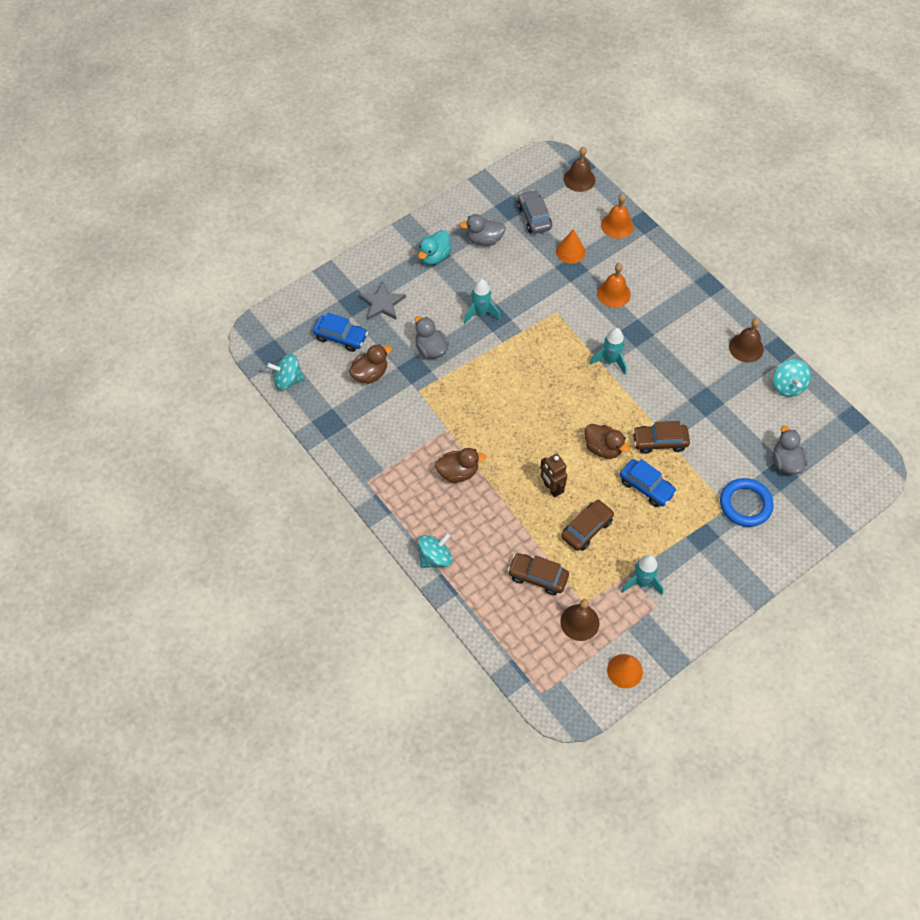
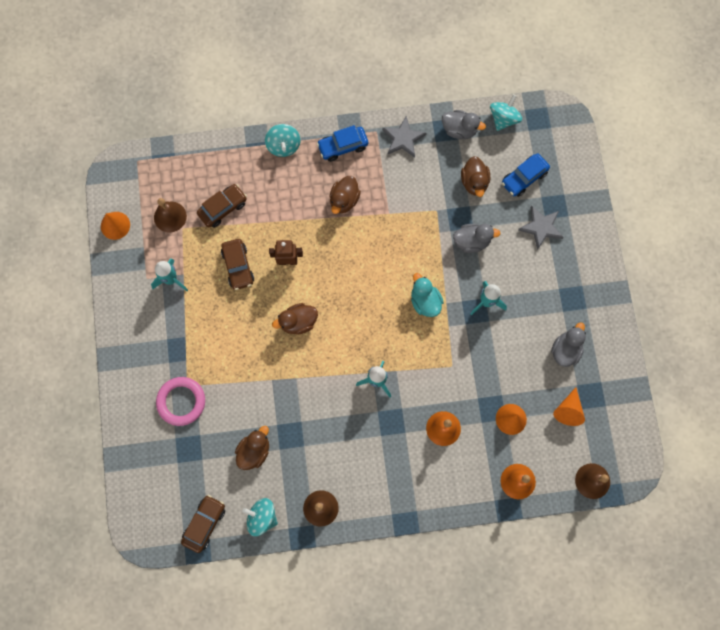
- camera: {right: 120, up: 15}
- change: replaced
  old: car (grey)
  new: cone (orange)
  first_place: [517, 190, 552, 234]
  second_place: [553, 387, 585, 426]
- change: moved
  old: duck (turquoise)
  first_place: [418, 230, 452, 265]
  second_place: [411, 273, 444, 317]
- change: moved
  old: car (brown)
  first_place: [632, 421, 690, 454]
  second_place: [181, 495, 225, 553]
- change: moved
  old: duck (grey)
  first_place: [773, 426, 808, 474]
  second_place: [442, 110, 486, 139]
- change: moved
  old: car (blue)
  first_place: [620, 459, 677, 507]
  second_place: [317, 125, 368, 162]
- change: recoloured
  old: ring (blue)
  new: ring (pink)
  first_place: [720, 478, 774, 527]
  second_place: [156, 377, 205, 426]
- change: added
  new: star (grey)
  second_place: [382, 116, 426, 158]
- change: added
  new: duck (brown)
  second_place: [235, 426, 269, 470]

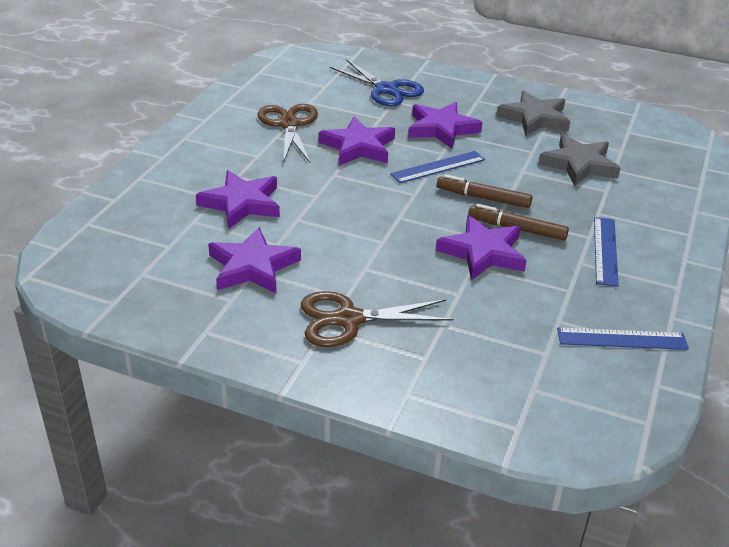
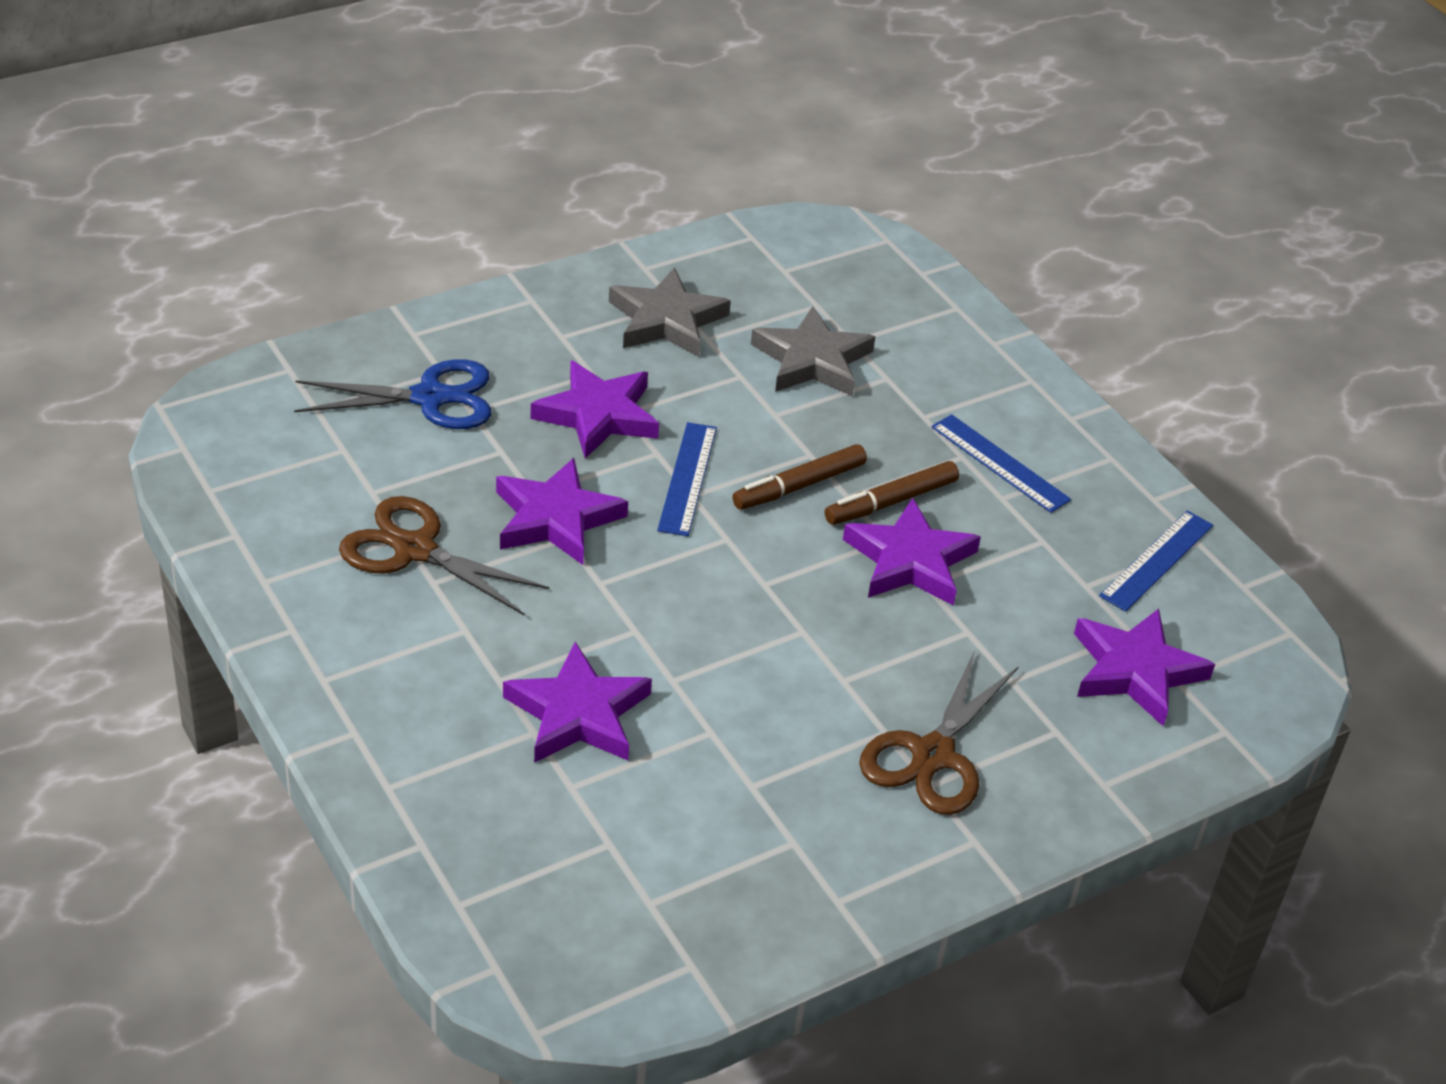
- camera: {right: -55, up: 5}
- change: moved
  old: star (purple)
  first_place: [208, 227, 301, 294]
  second_place: [1074, 609, 1215, 726]

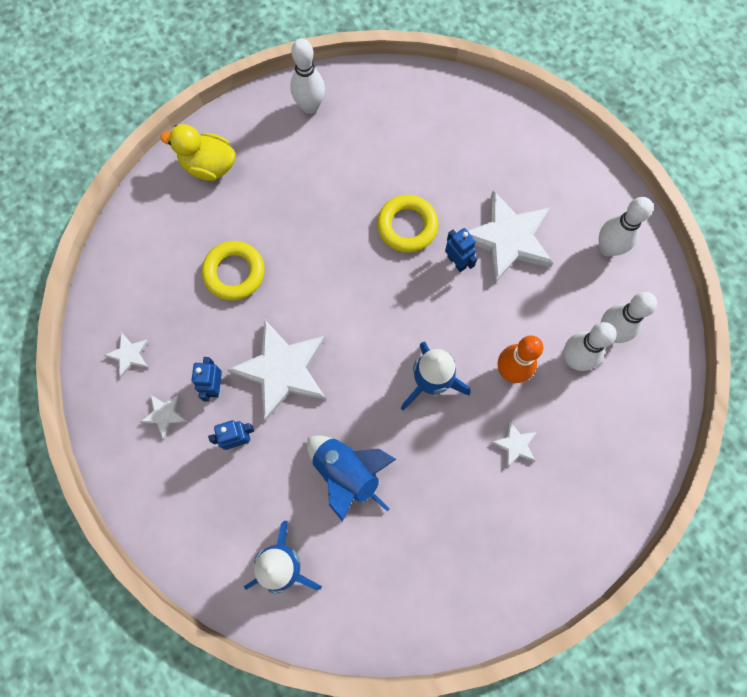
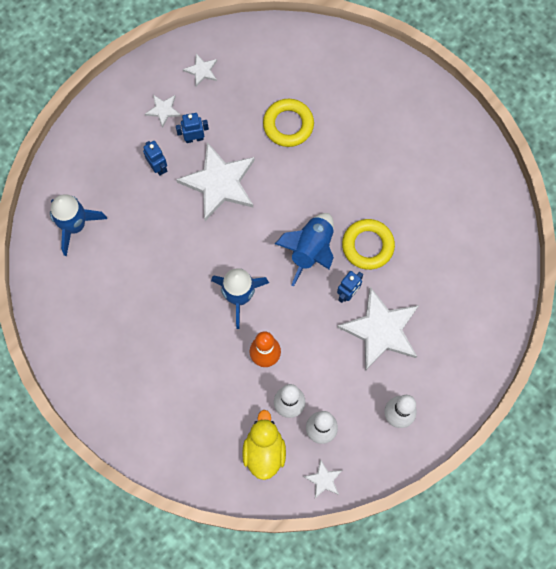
- camera: {right: 75, up: 0}
- change: removed
  old: bowling pin (white)
  first_place: [290, 38, 325, 114]
- change: moved
  old: duck (yellow)
  first_place: [160, 124, 235, 181]
  second_place: [242, 410, 286, 480]
- change: moved
  old: star (white)
  first_place: [490, 420, 537, 468]
  second_place: [303, 459, 342, 498]
- change: moved
  old: rocket (blue)
  first_place: [307, 435, 396, 522]
  second_place: [275, 213, 334, 286]

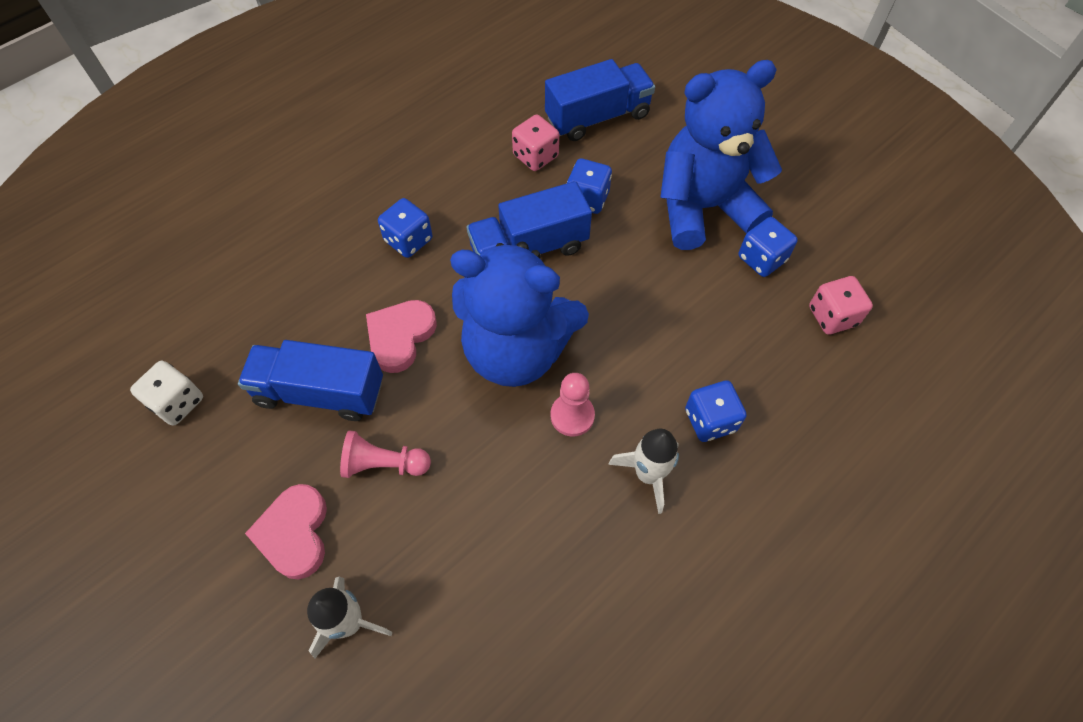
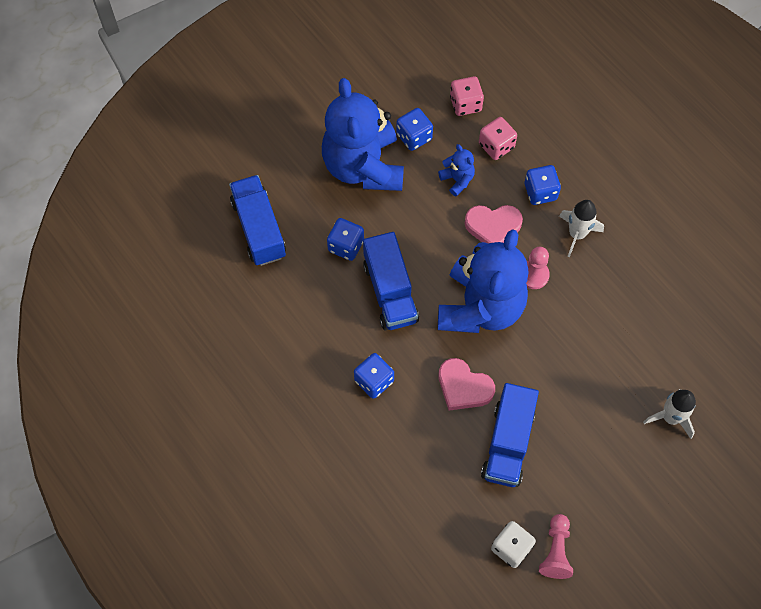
- camera: {right: -85, up: 5}
- change: moved
  old: dice (pink)
  first_place: [512, 115, 559, 171]
  second_place: [479, 117, 517, 160]
- change: moved
  old: pawn (pink)
  first_place: [340, 430, 431, 478]
  second_place: [539, 514, 573, 579]
- change: moved
  old: heart (pink)
  first_place: [245, 484, 327, 580]
  second_place: [465, 205, 523, 244]
- change: added
  new: teddy bear (blue)
  second_place: [438, 144, 475, 196]

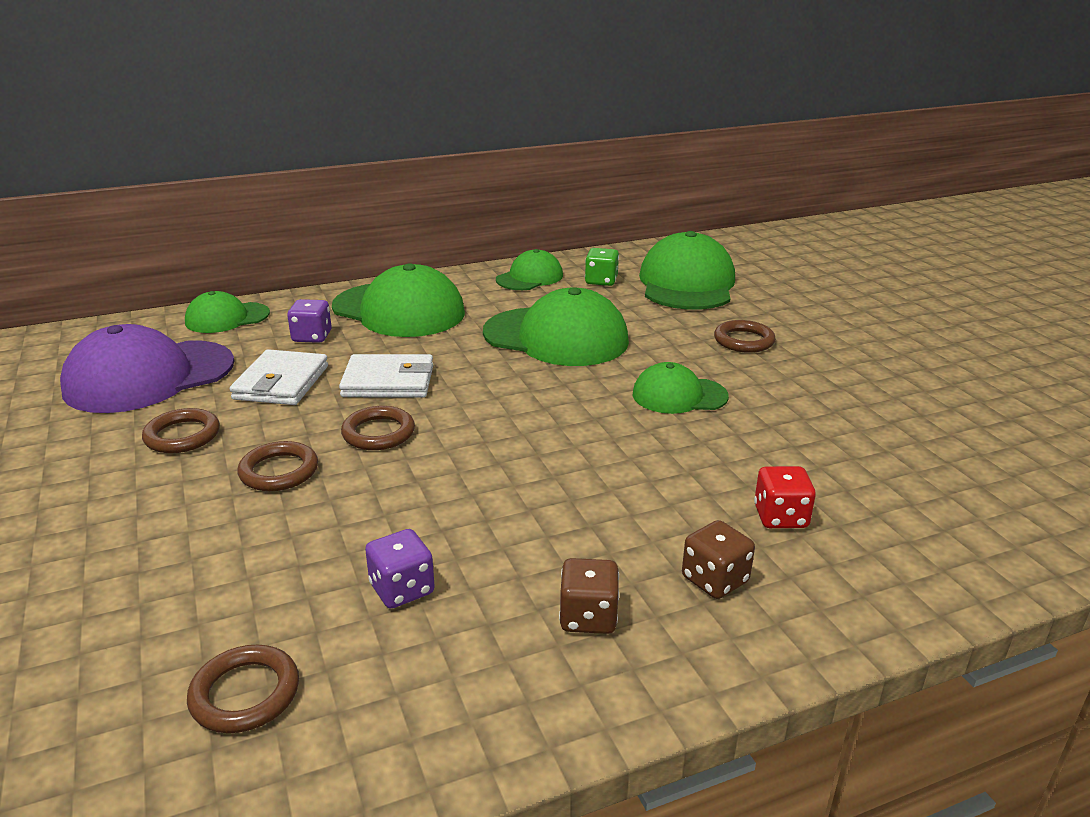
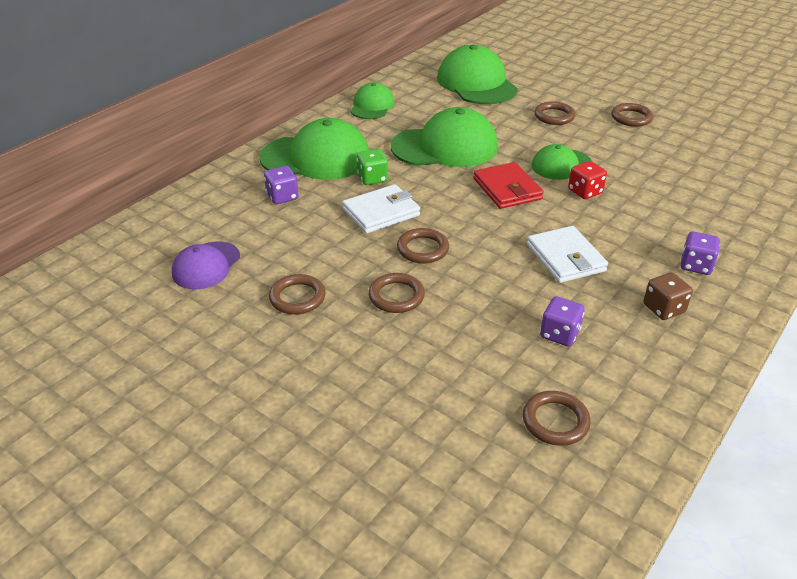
- camera: {right: -30, up: 10}
- change: moved
  old: dice (green)
  first_place: [585, 248, 619, 286]
  second_place: [357, 149, 388, 185]
- change: removed
  old: cap (green)
  first_place: [185, 291, 270, 333]
- change: resized
  old: cap (purple)
  first_place: [60, 324, 234, 413]
  second_place: [172, 241, 240, 289]
  factor: 0.57
- change: moved
  old: wallet (white)
  first_place: [230, 349, 328, 405]
  second_place: [527, 226, 608, 283]
- change: moved
  old: dice (red)
  first_place: [754, 466, 816, 528]
  second_place: [568, 161, 607, 199]
- change: recoloured
  old: dice (brown)
  new: dice (purple)
  first_place: [682, 520, 755, 599]
  second_place: [680, 232, 720, 275]
- change: added
  new: ring (brown)
  second_place: [611, 103, 653, 127]
- change: added
  new: wallet (red)
  second_place: [474, 162, 544, 209]

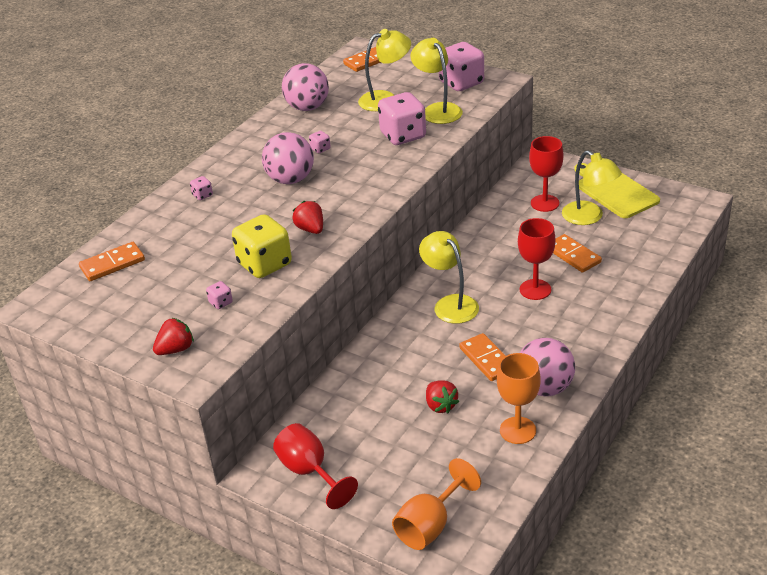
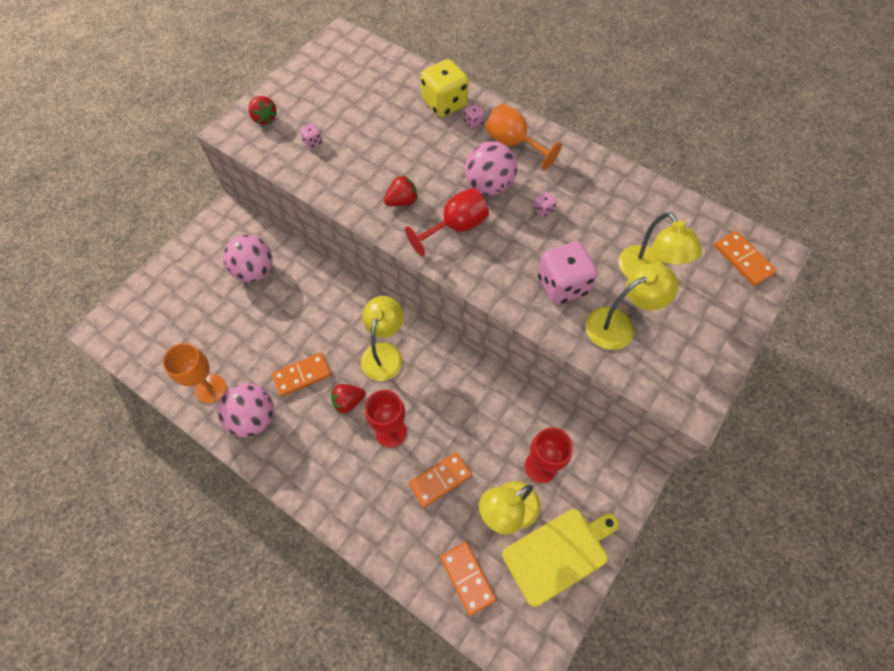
- camera: {right: 90, up: 25}
- change: removed
  old: dice (pink)
  first_place: [439, 42, 484, 91]
- change: moved
  old: ball (pink)
  first_place: [282, 63, 329, 111]
  second_place: [223, 235, 273, 282]
- change: moved
  old: dice (yellow)
  first_place: [232, 214, 292, 278]
  second_place: [421, 59, 469, 117]
- change: turned
  old: lamp (yellow)
  first_place: [419, 231, 479, 324]
  second_place: [361, 296, 404, 381]
  degrees: -45
- change: moved
  old: domino (orange)
  first_place: [79, 242, 145, 281]
  second_place: [440, 542, 496, 616]
- change: moved
  old: strawberry (red)
  first_place: [426, 380, 459, 413]
  second_place: [331, 384, 366, 414]
- change: moved
  old: goblet (red)
  first_place: [273, 423, 358, 509]
  second_place: [405, 188, 489, 256]
- change: moved
  old: goblet (orange)
  first_place: [392, 458, 481, 550]
  second_place: [486, 104, 562, 170]

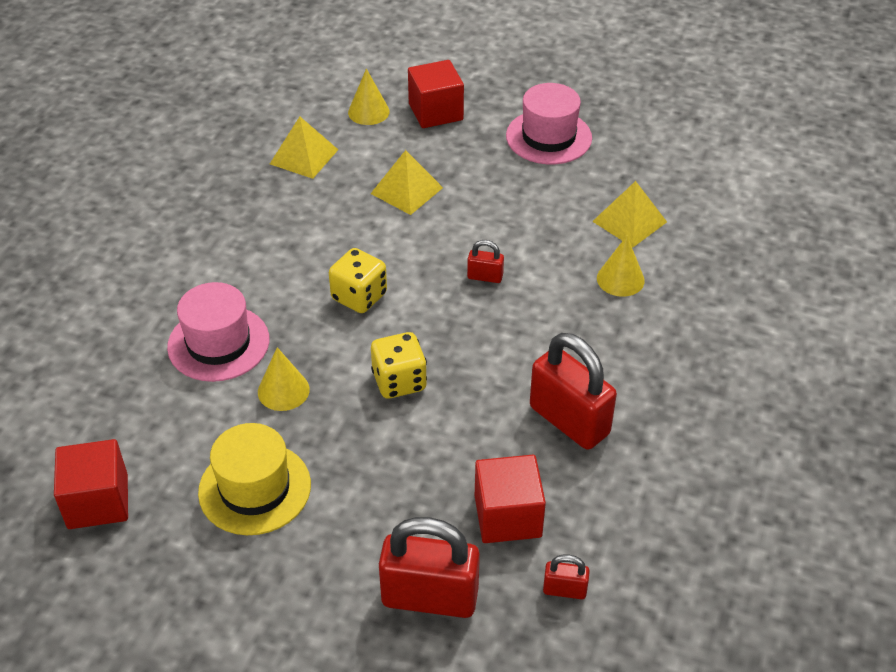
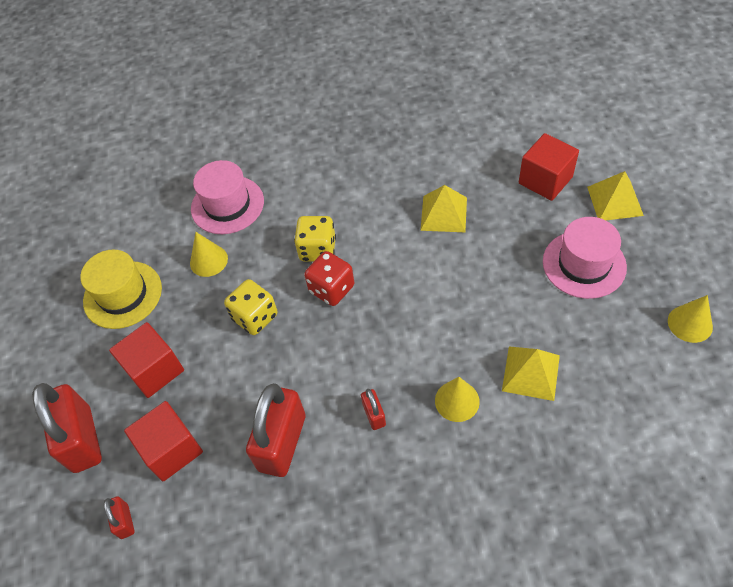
- camera: {right: 65, up: 10}
- change: moved
  old: cone (yellow)
  first_place: [348, 69, 390, 125]
  second_place: [668, 295, 713, 343]
- change: moved
  old: pyramid (yellow)
  first_place: [270, 116, 338, 179]
  second_place: [587, 171, 644, 220]
- change: moved
  old: padlock (red)
  first_place: [467, 240, 504, 283]
  second_place: [361, 389, 386, 430]
- change: moved
  old: cube (red)
  first_place: [54, 439, 128, 529]
  second_place: [109, 322, 184, 398]
- change: added
  new: dice (red)
  second_place: [304, 251, 354, 306]

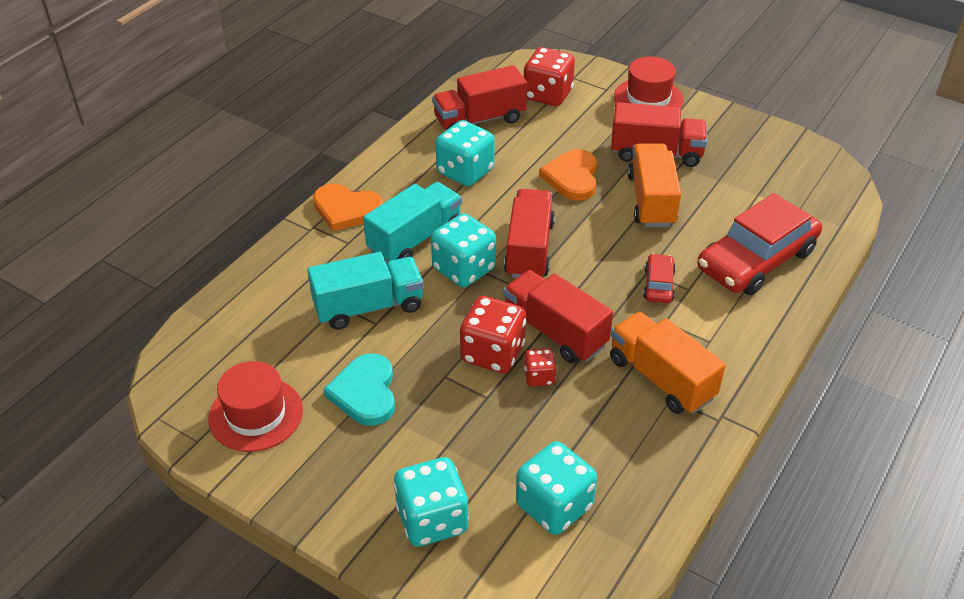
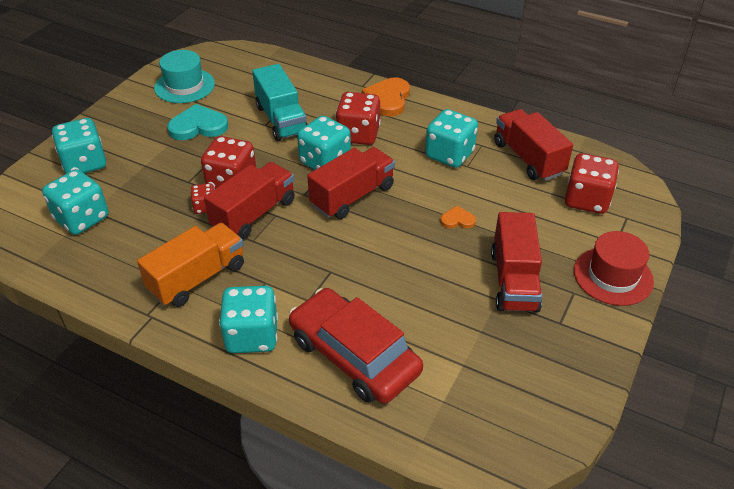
- camera: {right: 85, up: 0}
- change: removed
  old: truck (orange)
  first_place: [627, 144, 681, 227]
- change: resized
  old: heart (orange)
  first_place: [539, 149, 597, 201]
  second_place: [440, 206, 476, 229]
  factor: 0.52
- change: replaced
  old: truck (turquoise)
  new: dice (red)
  first_place: [363, 182, 462, 263]
  second_place: [335, 92, 381, 145]
- change: turned
  old: truck (red)
  first_place: [504, 189, 555, 278]
  second_place: [307, 147, 395, 219]
  degrees: -45
- change: removed
  old: car (red)
  first_place: [643, 254, 676, 303]
- change: recoloured
  old: hat (red)
  new: hat (turquoise)
  first_place: [208, 361, 303, 452]
  second_place: [154, 50, 215, 103]
- change: added
  new: dice (turquoise)
  second_place: [219, 286, 278, 353]

